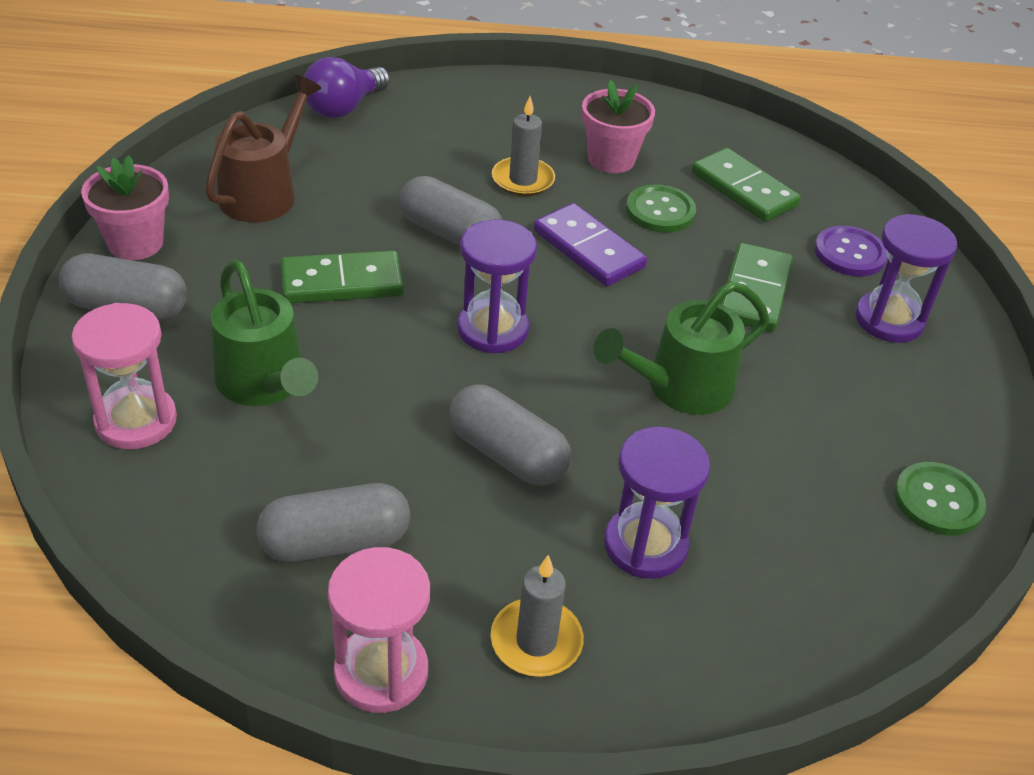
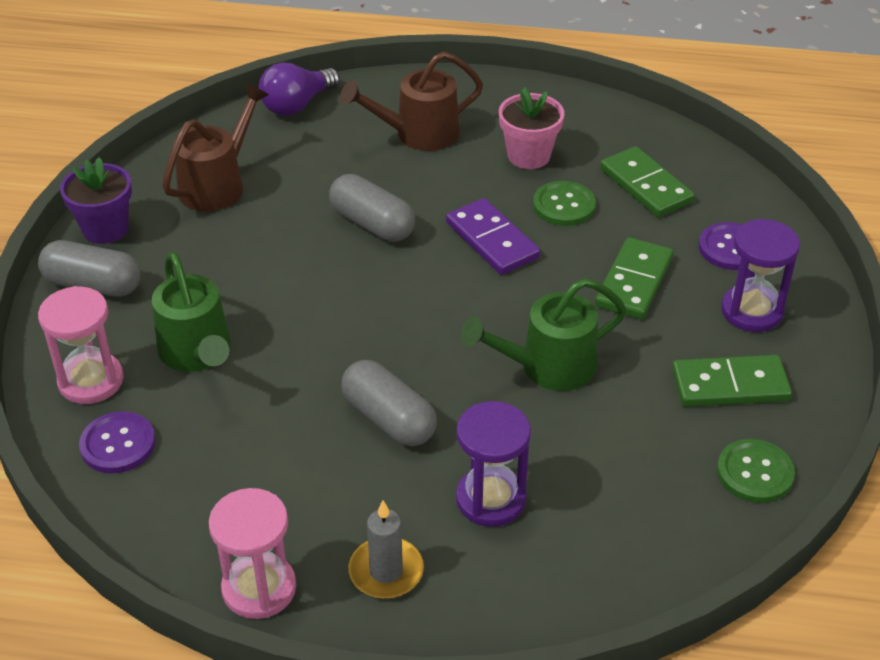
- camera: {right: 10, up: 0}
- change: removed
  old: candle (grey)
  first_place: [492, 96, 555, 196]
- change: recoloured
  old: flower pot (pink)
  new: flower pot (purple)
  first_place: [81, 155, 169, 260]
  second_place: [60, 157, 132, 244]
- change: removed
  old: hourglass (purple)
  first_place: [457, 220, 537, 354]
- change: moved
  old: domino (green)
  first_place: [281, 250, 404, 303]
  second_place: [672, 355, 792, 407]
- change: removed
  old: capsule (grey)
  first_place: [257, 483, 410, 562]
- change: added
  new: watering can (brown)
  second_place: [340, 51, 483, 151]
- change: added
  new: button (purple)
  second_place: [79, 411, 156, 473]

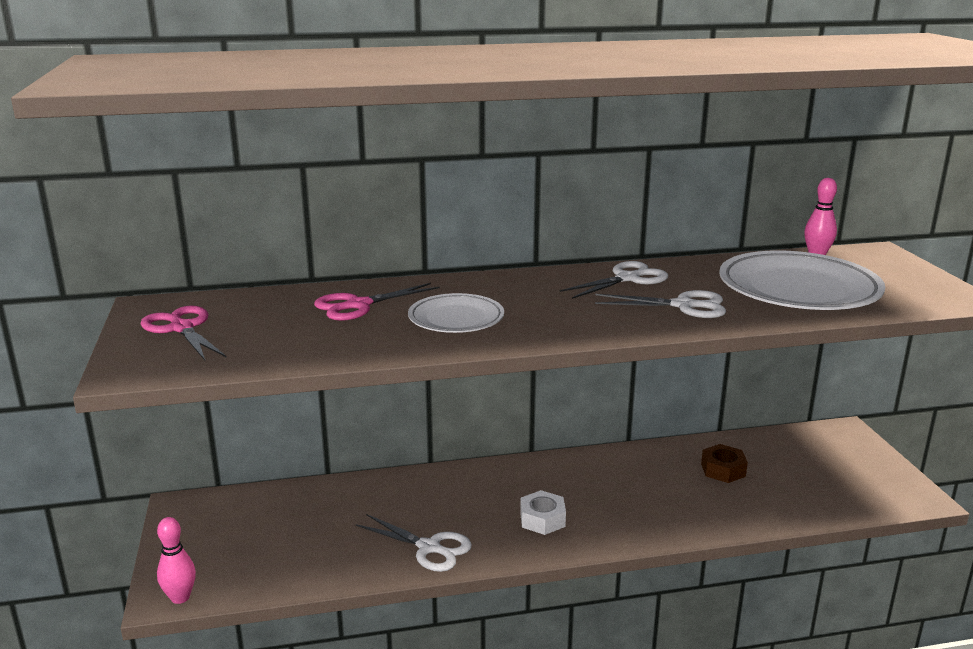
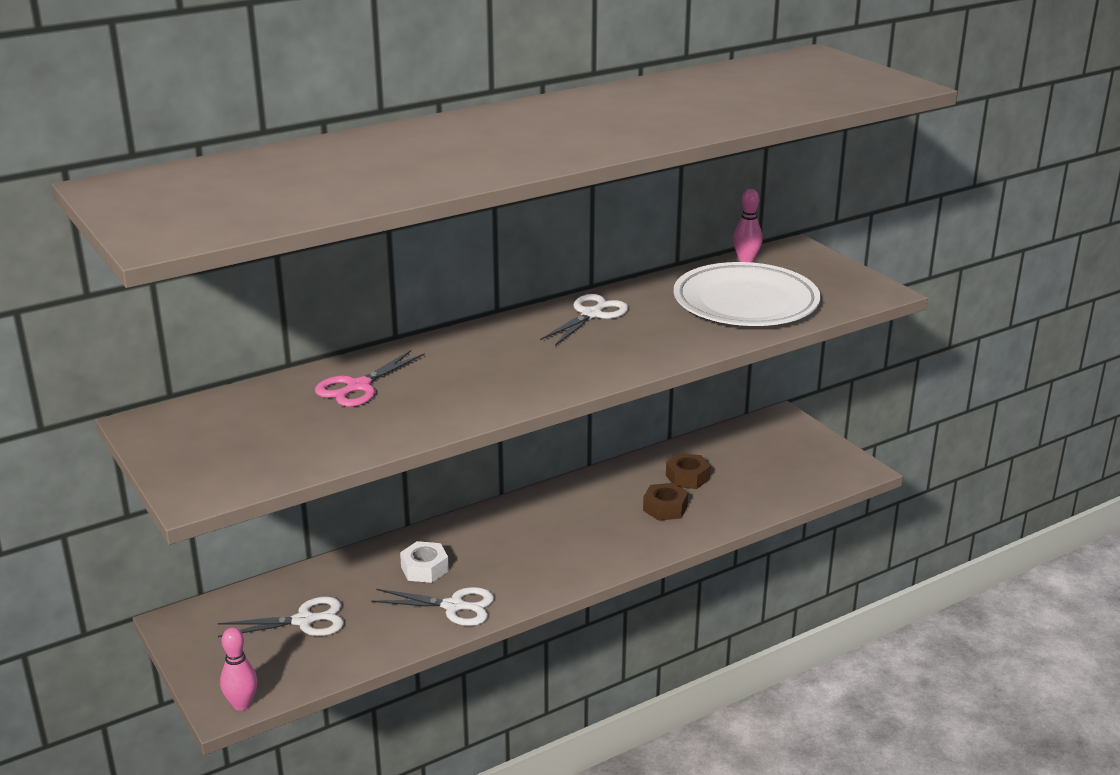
- camera: {right: -20, up: 5}
- change: moved
  old: scissors (white)
  first_place: [595, 290, 726, 318]
  second_place: [218, 596, 344, 637]
- change: removed
  old: plate (white)
  first_place: [408, 293, 504, 333]
- change: removed
  old: scissors (pink)
  first_place: [141, 305, 227, 362]
- change: moved
  old: nut (white)
  first_place: [520, 490, 566, 535]
  second_place: [400, 541, 449, 583]
- change: added
  new: nut (brown)
  second_place: [643, 483, 688, 521]

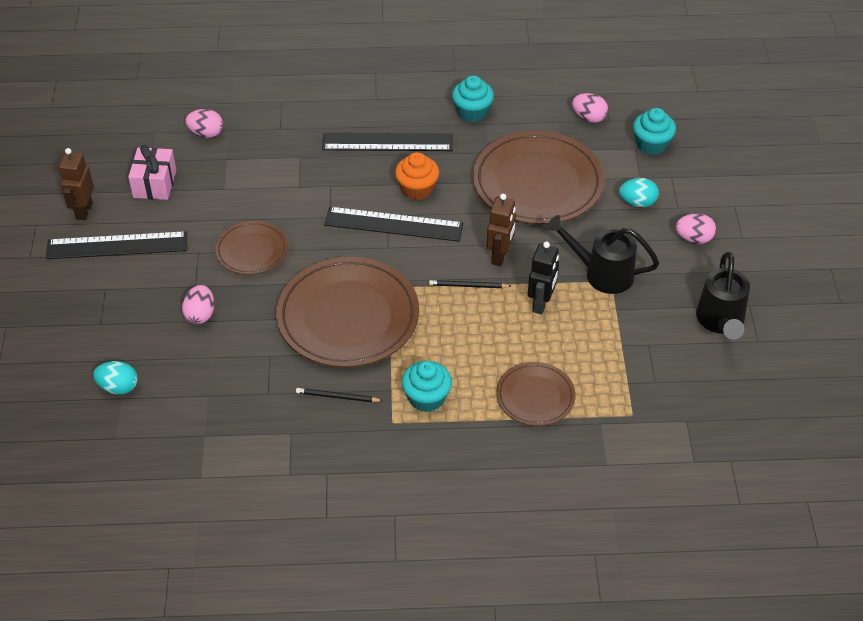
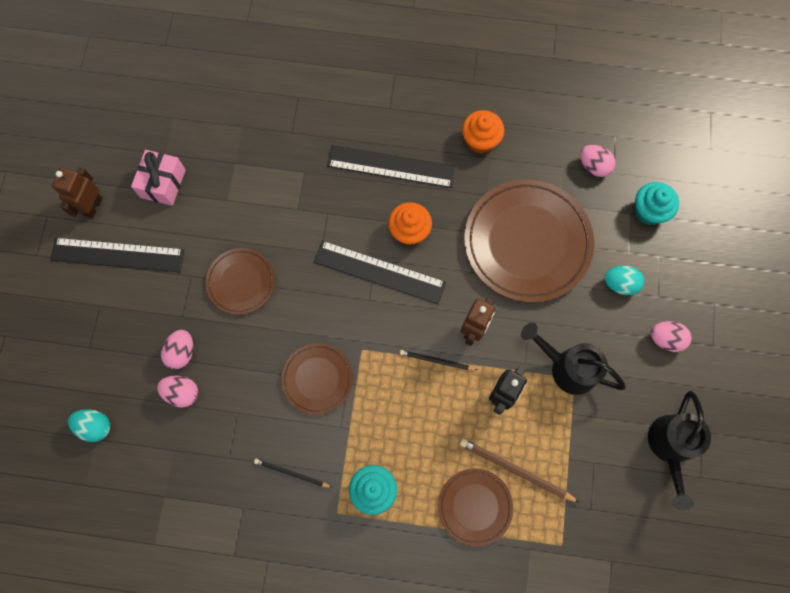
- camera: {right: 10, up: 25}
- change: recoloured
  old: cupcake (turquoise)
  new: cupcake (orange)
  first_place: [452, 76, 494, 122]
  second_place: [462, 110, 504, 154]
- change: moved
  old: egg (pink)
  first_place: [185, 109, 223, 138]
  second_place: [157, 376, 198, 408]
- change: resized
  old: plate (brown)
  first_place: [276, 257, 419, 367]
  second_place: [281, 343, 353, 415]
  factor: 0.53
- change: added
  new: pencil (brown)
  second_place: [460, 438, 580, 503]

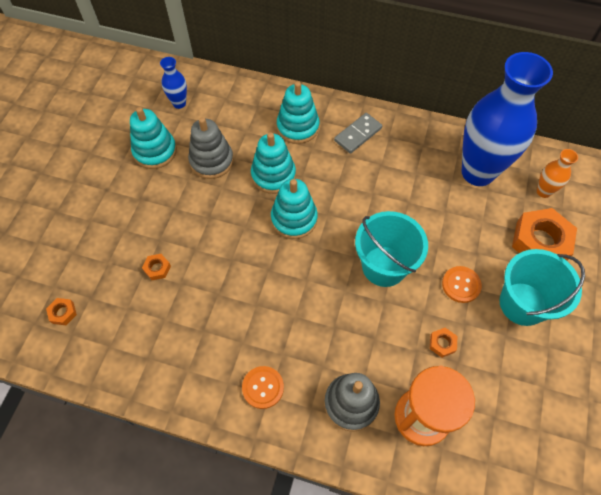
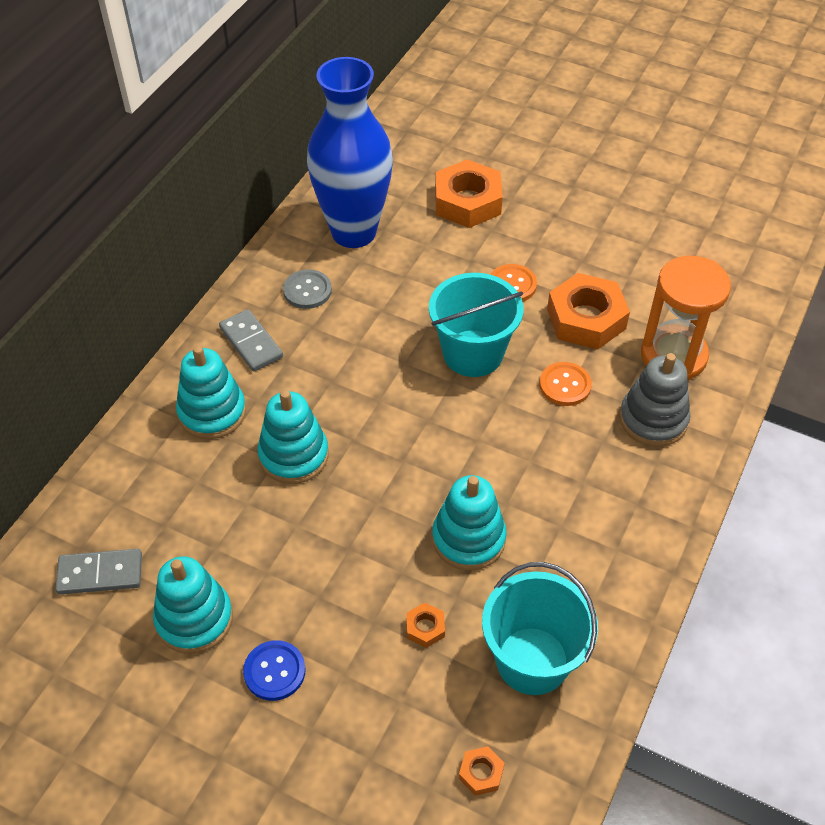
- camera: {right: -80, up: -10}
- change: replaced
  old: vase (blue)
  new: domino (grey)
  first_place: [160, 57, 187, 109]
  second_place: [55, 549, 142, 594]
- change: removed
  old: stacking toy (grey)
  first_place: [188, 117, 234, 179]
- change: removed
  old: vase (orange)
  first_place: [537, 149, 578, 198]
- change: moved
  old: stacking toy (turquoise)
  first_place: [271, 179, 318, 239]
  second_place: [432, 475, 507, 570]
- change: moved
  old: bucket (turquoise)
  first_place: [500, 249, 585, 326]
  second_place: [482, 562, 598, 695]
- change: resized
  old: nut (orange)
  first_place: [430, 328, 457, 358]
  second_place: [547, 273, 630, 349]
  factor: 2.29
- change: moved
  old: button (orange)
  first_place: [242, 366, 284, 409]
  second_place: [539, 362, 592, 406]
- change: added
  new: button (grey)
  second_place: [283, 270, 332, 309]
- change: added
  new: button (blue)
  second_place: [243, 640, 306, 701]

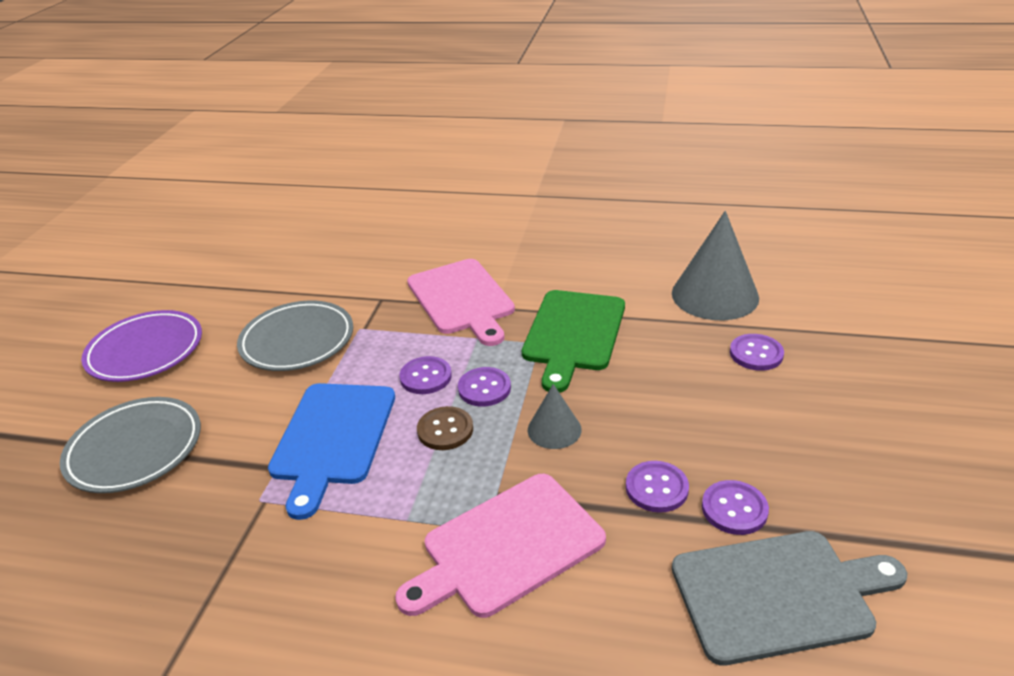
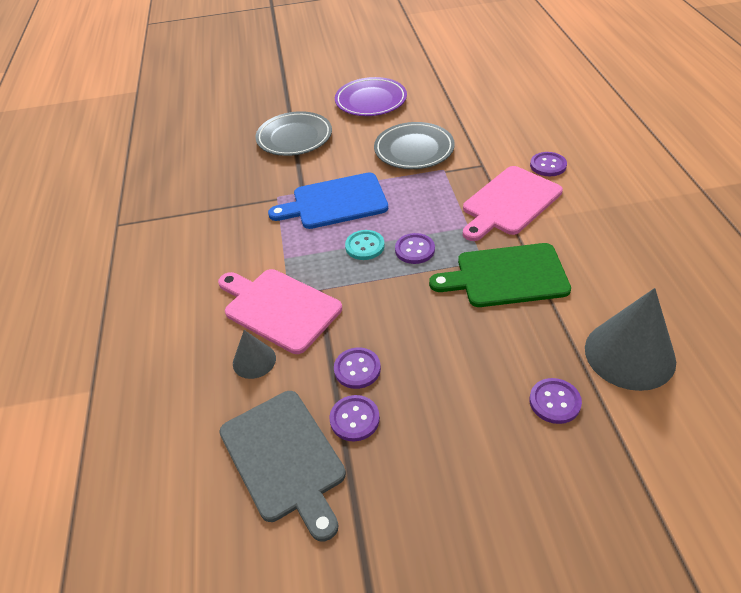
- camera: {right: 70, up: 10}
- change: moved
  old: button (purple)
  first_place: [399, 356, 452, 394]
  second_place: [530, 152, 567, 176]
- change: moved
  old: cone (grey)
  first_place: [528, 384, 582, 449]
  second_place: [233, 330, 276, 379]
- change: recoloured
  old: button (brown)
  new: button (turquoise)
  first_place: [417, 406, 473, 450]
  second_place: [345, 230, 385, 260]

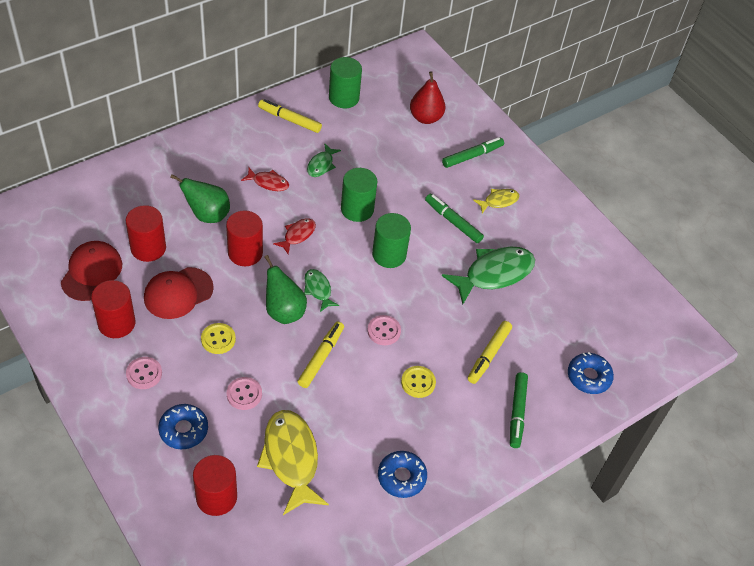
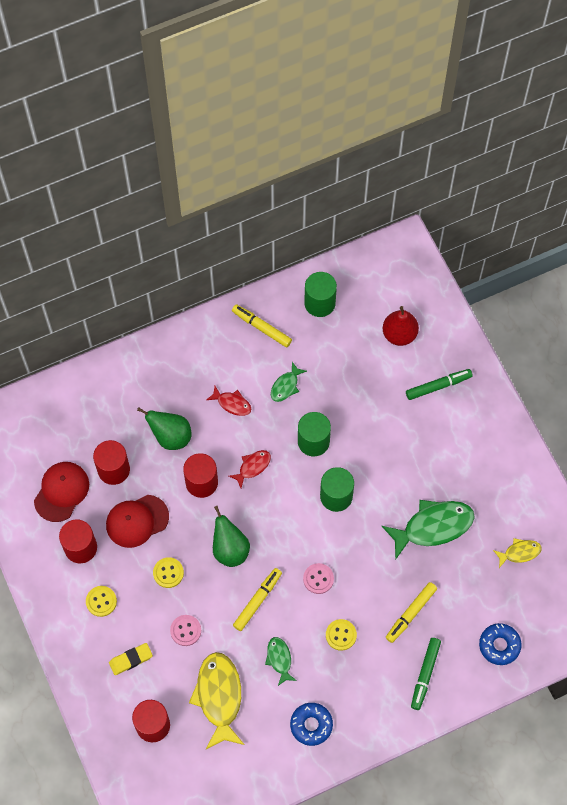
- camera: {right: 15, up: 15}
- change: moved
  old: fish (yellow)
  first_place: [473, 189, 519, 213]
  second_place: [493, 538, 542, 568]
- change: removed
  old: marker (green)
  first_place: [425, 194, 484, 243]
- change: moved
  old: fish (green)
  first_place: [304, 269, 339, 312]
  second_place: [265, 637, 297, 686]
- change: recoloured
  old: button (pink)
  new: button (yellow)
  first_place: [126, 357, 162, 389]
  second_place: [86, 586, 117, 617]
- change: replaced
  old: donut (blue)
  new: eraser (yellow)
  first_place: [158, 404, 208, 449]
  second_place: [109, 643, 153, 675]

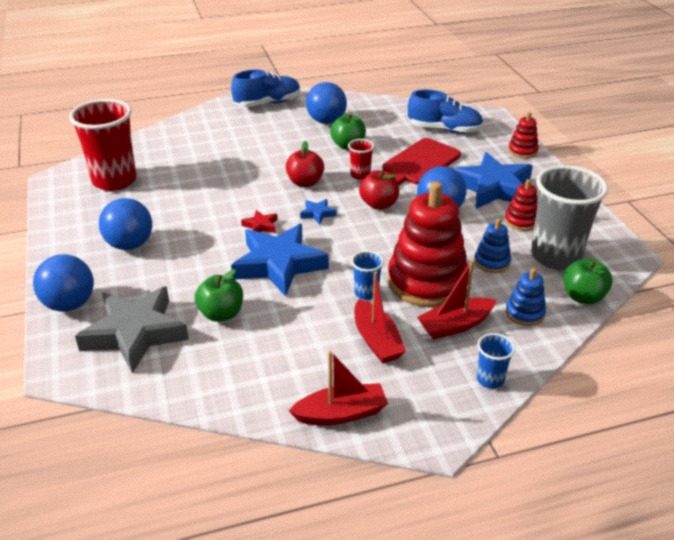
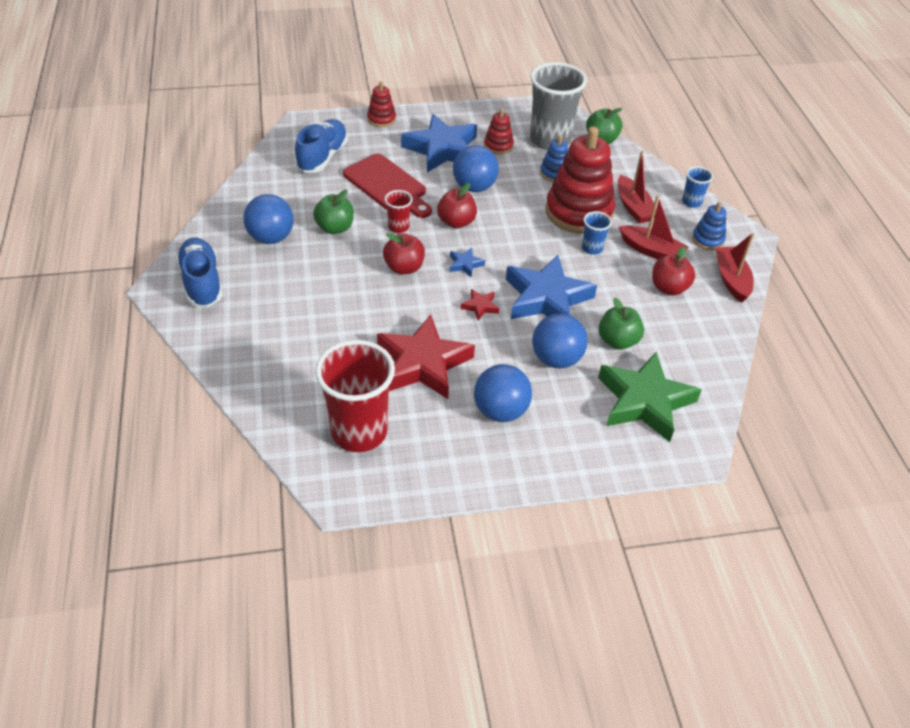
- camera: {right: -85, up: 10}
- change: moved
  old: ball (blue)
  first_place: [33, 254, 94, 312]
  second_place: [532, 313, 588, 368]
- change: moved
  old: stacking toy (blue)
  first_place: [506, 268, 546, 326]
  second_place: [692, 202, 726, 250]
- change: turned
  old: boat (red)
  first_place: [354, 271, 406, 363]
  second_place: [619, 195, 688, 259]
  degrees: 45
- change: recoloured
  old: star (grey)
  new: star (green)
  first_place: [75, 286, 189, 374]
  second_place: [598, 352, 702, 442]
- change: added
  new: apple (red)
  second_place: [652, 246, 695, 296]
- change: added
  new: star (red)
  second_place: [377, 314, 475, 399]

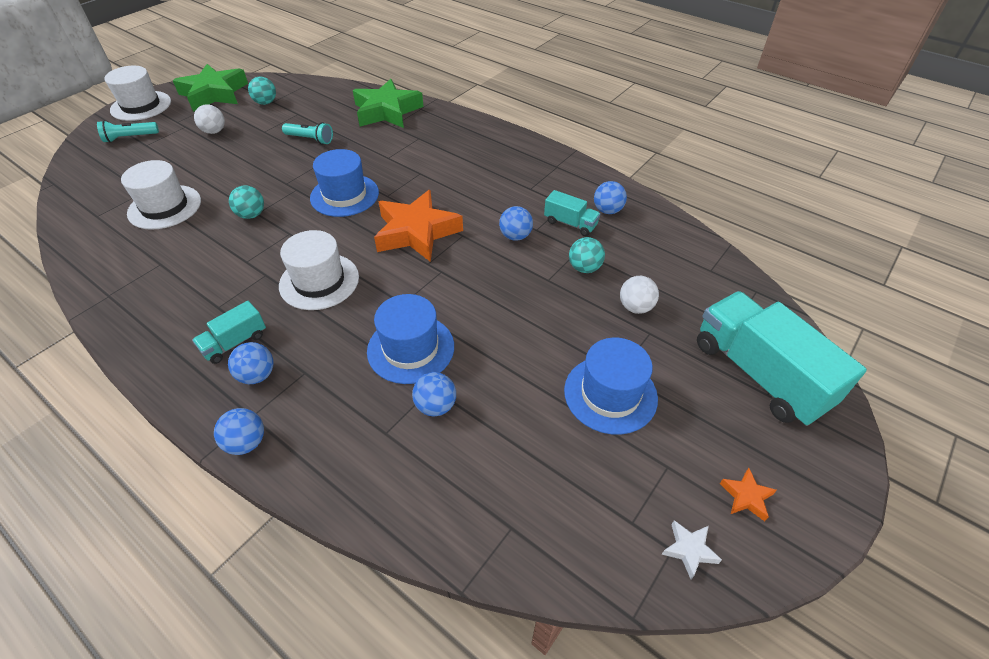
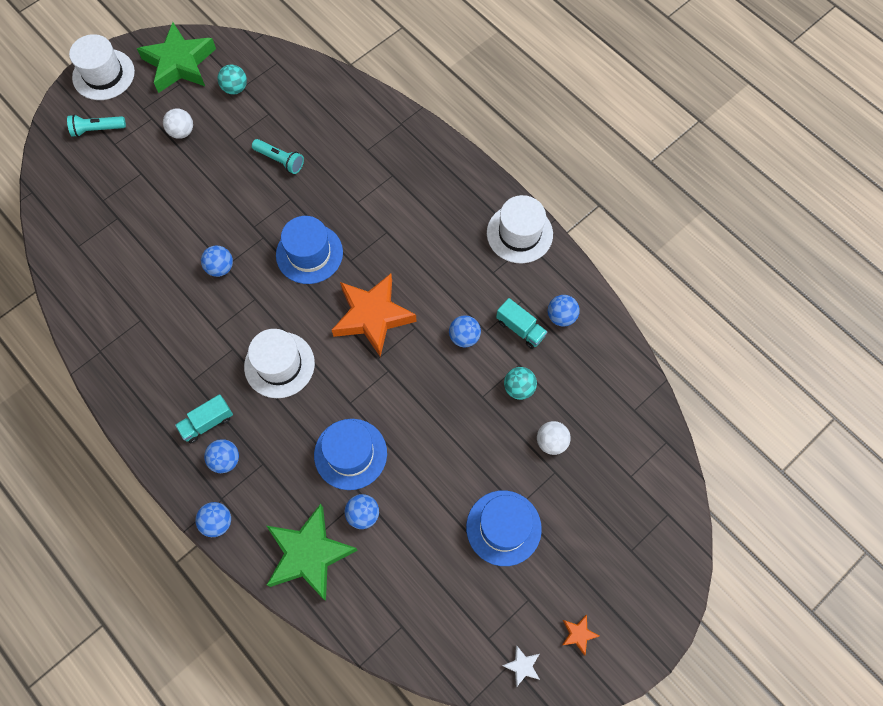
- camera: {right: 10, up: 20}
- change: moved
  old: star (green)
  first_place: [353, 79, 424, 128]
  second_place: [267, 504, 358, 601]
- change: moved
  old: hat (white)
  first_place: [121, 160, 201, 230]
  second_place: [487, 195, 553, 264]
- change: recoloured
  old: ball (turquoise)
  new: ball (blue)
  first_place: [229, 185, 264, 219]
  second_place: [201, 246, 233, 277]
- change: removed
  old: truck (turquoise)
  first_place: [697, 291, 867, 426]

